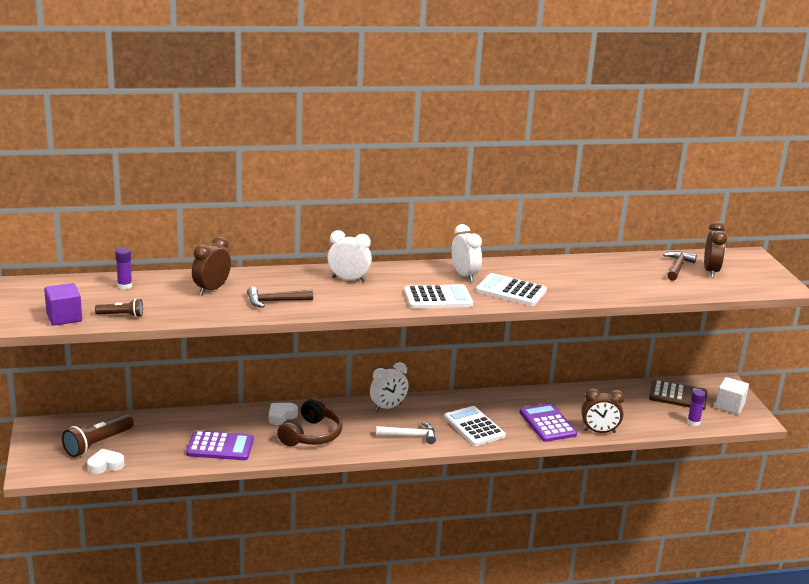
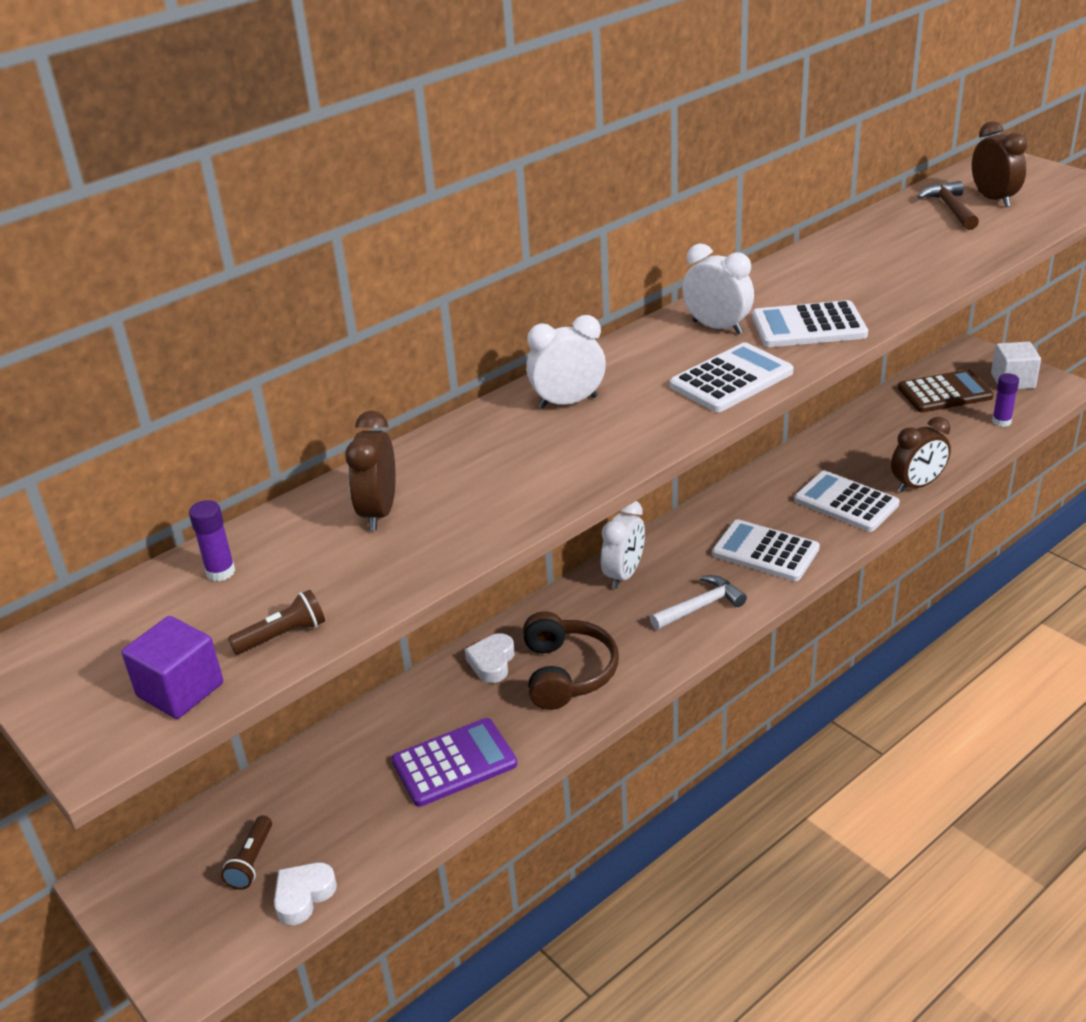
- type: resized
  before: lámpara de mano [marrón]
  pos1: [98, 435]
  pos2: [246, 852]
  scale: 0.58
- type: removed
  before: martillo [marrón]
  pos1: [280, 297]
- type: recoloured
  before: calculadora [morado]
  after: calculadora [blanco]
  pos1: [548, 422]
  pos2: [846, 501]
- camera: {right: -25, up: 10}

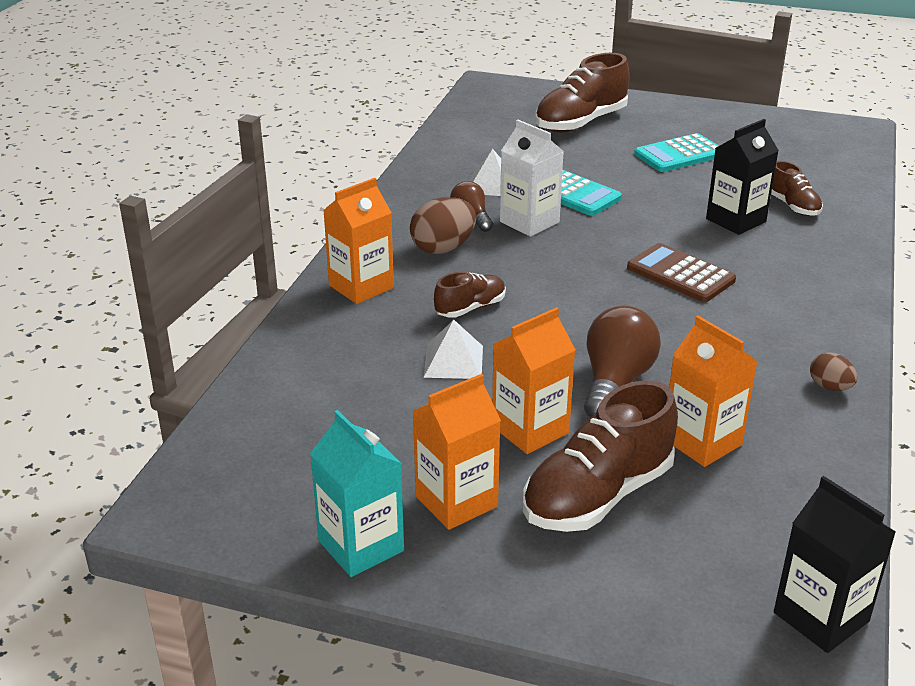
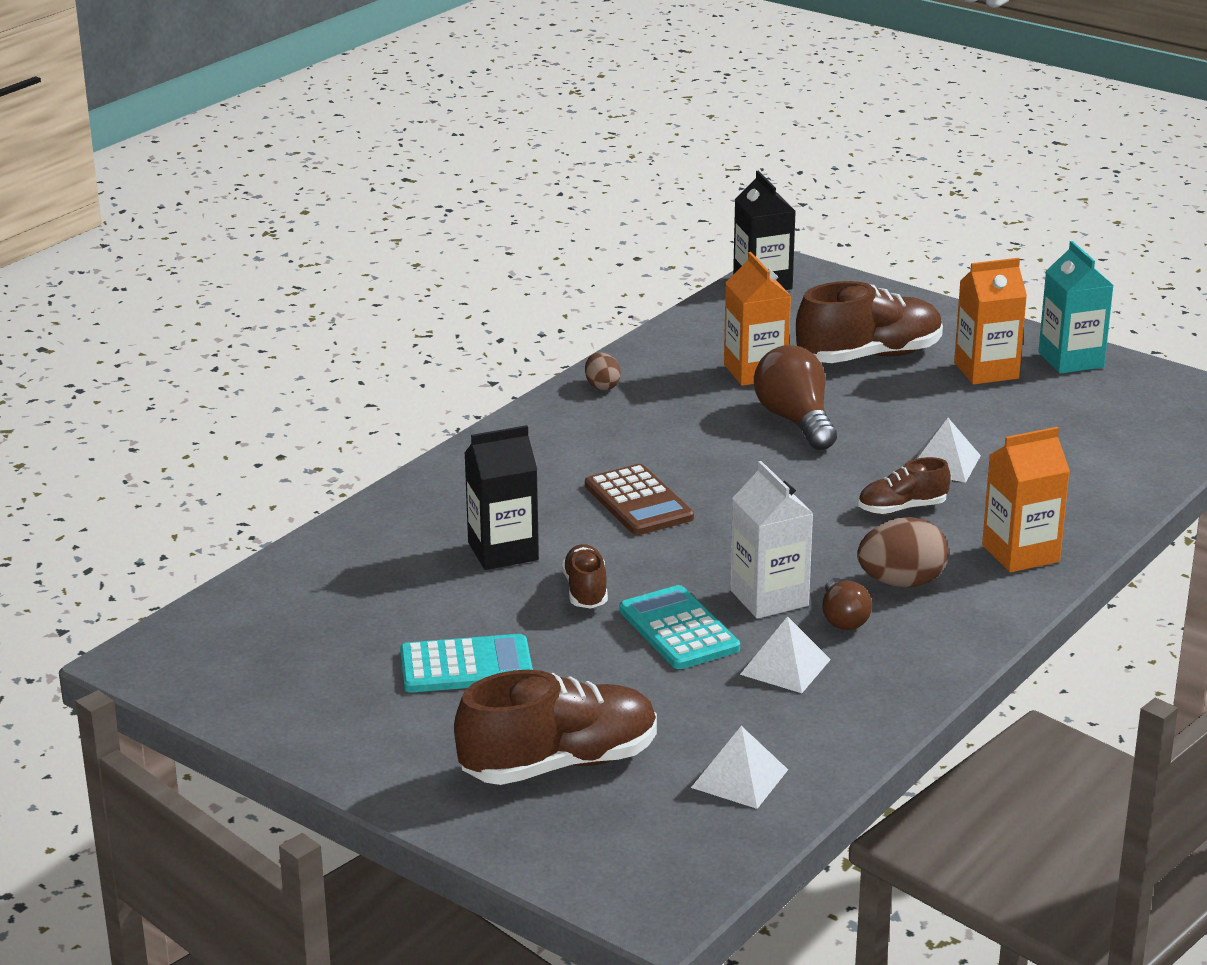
- type: removed
  before: cartón de leche [naranja]
  pos1: [533, 380]
- type: turned
  before: bombilla [marrón]
  pos1: [622, 362]
  pos2: [795, 397]
  turn: 120
- type: moved
  before: zapato [marrón]
  pos1: [797, 188]
  pos2: [585, 576]
- type: added
  after: pirámide [blanco]
  pos2: [739, 767]
- camera: {right: -160, up: -5}

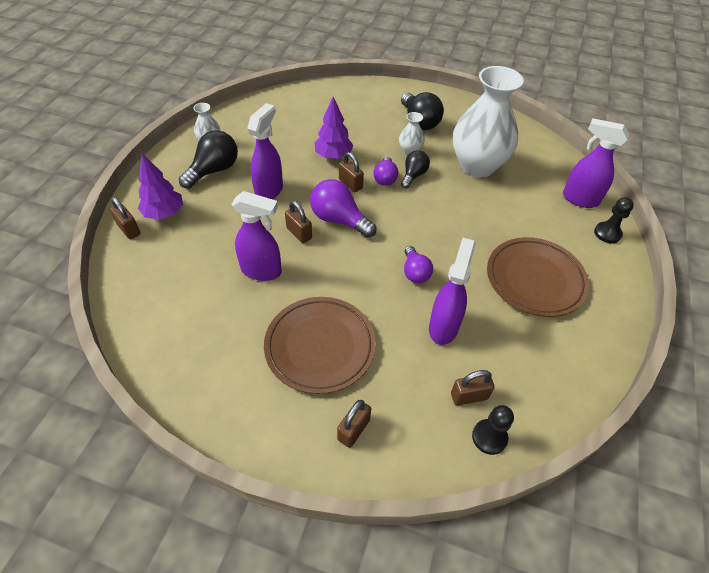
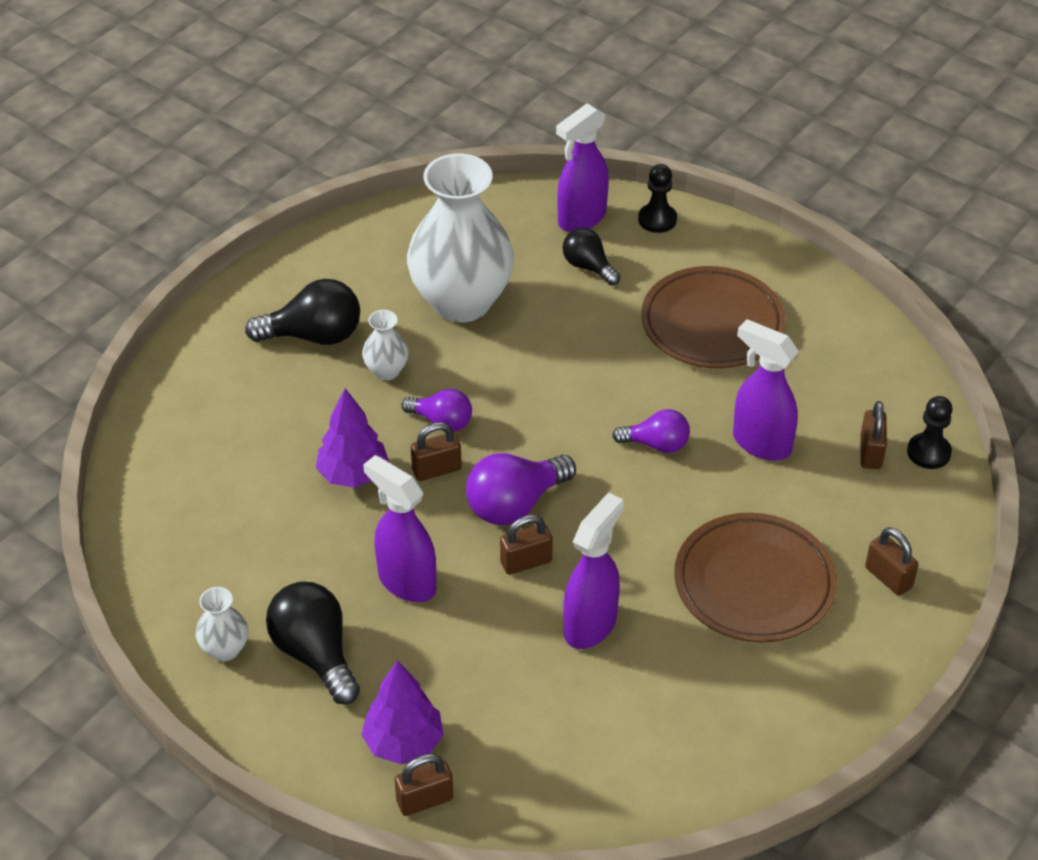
- type: moved
  before: bombilla [negro]
  pos1: [415, 169]
  pos2: [591, 256]
- camera: {right: -70, up: -5}

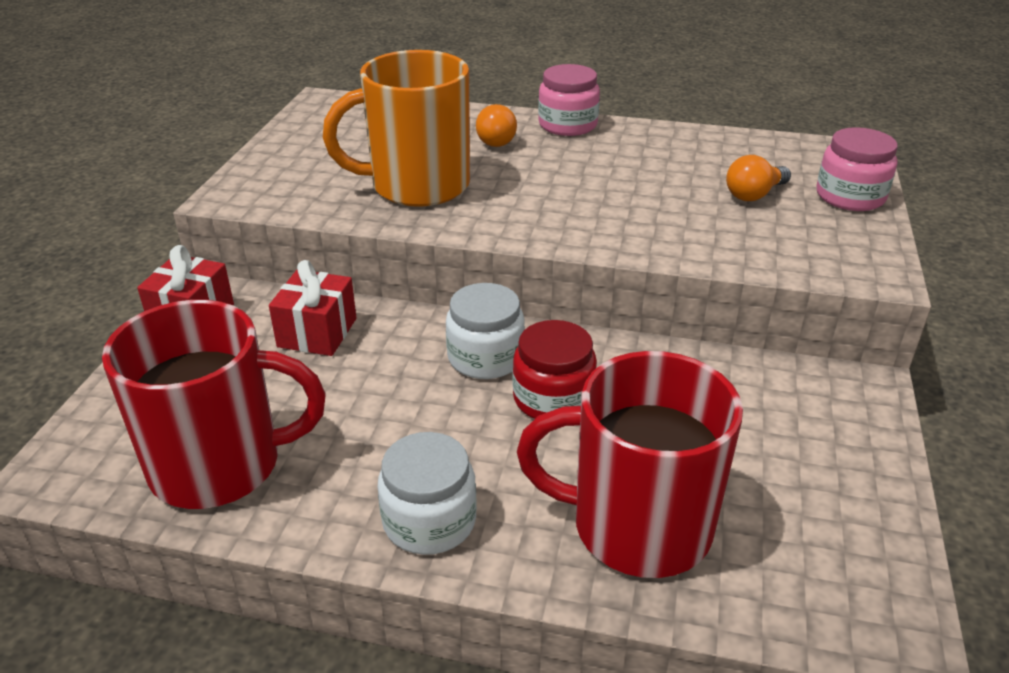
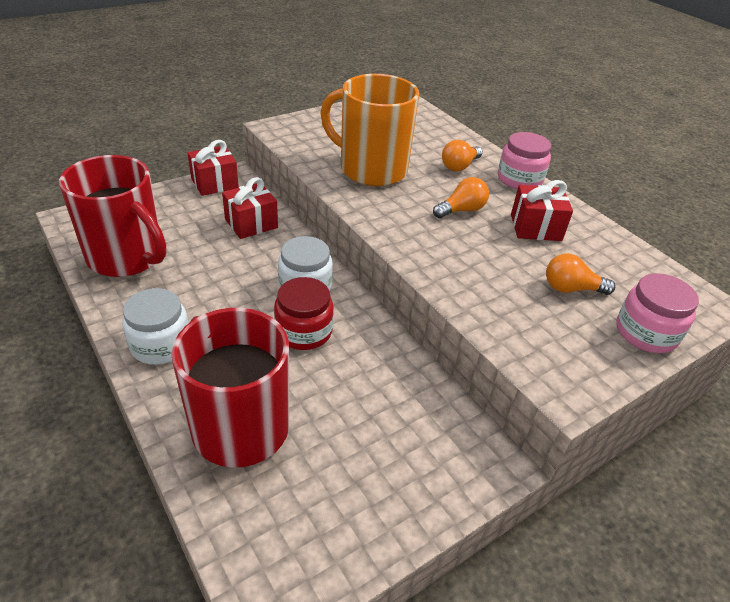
- type: added
  after: bombilla [naranja]
  pos2: [461, 197]
- type: added
  after: regalo [rojo]
  pos2: [542, 210]
- camera: {right: 40, up: 5}

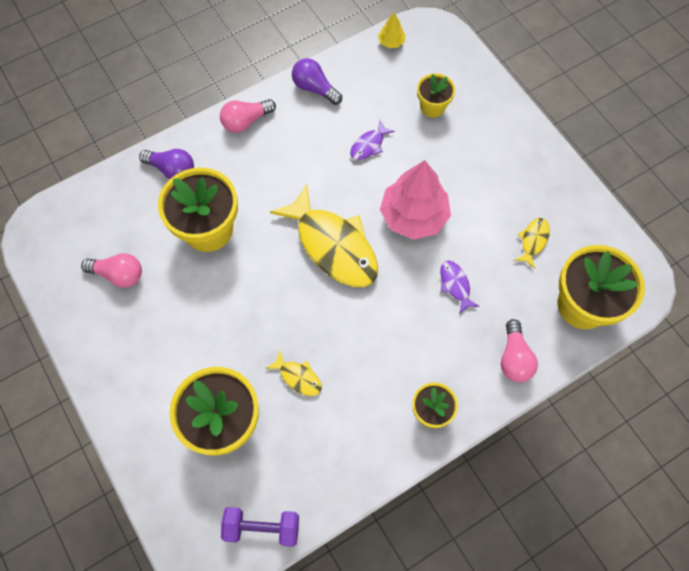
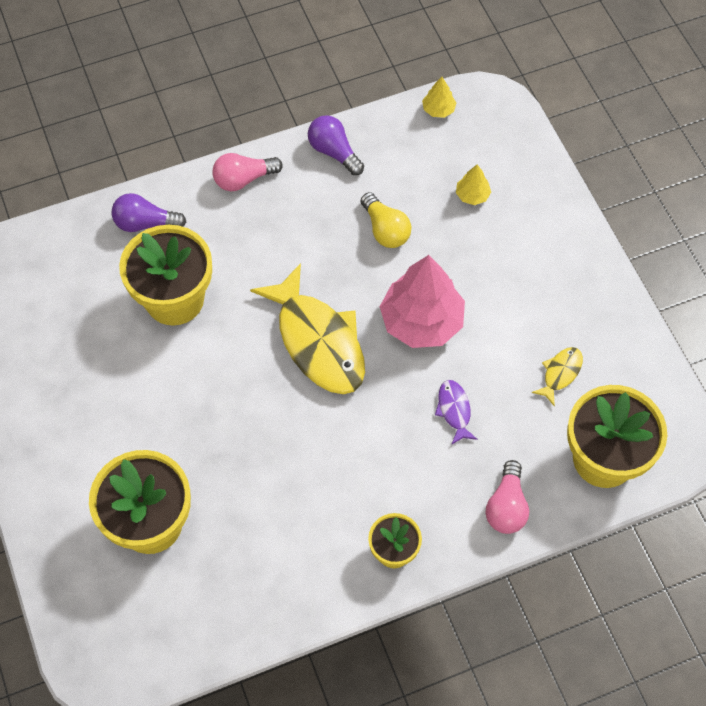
- type: removed
  before: bombilla [rosa]
  pos1: [111, 270]
- type: turned
  before: bombilla [morado]
  pos1: [166, 164]
  pos2: [149, 212]
  turn: 150
- type: removed
  before: mancuerna [morado]
  pos1: [260, 527]
- type: removed
  before: pez [amarillo]
  pos1: [294, 373]
- type: replaced
  before: pez [morado]
  after: bombilla [amarillo]
  pos1: [372, 140]
  pos2: [386, 220]
- type: replaced
  before: maceta [amarillo]
  after: árbol [amarillo]
  pos1: [436, 95]
  pos2: [473, 184]
- camera: {right: 10, up: -5}

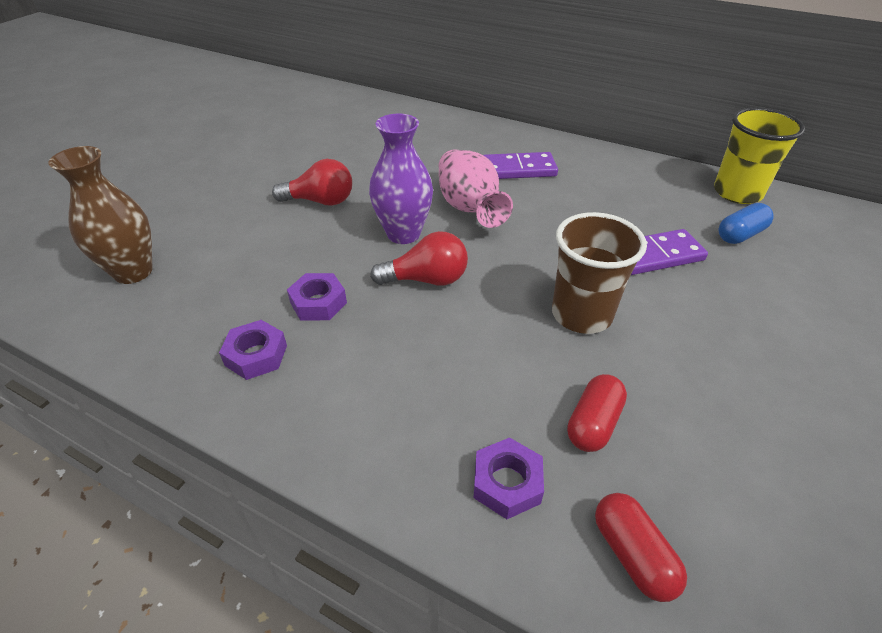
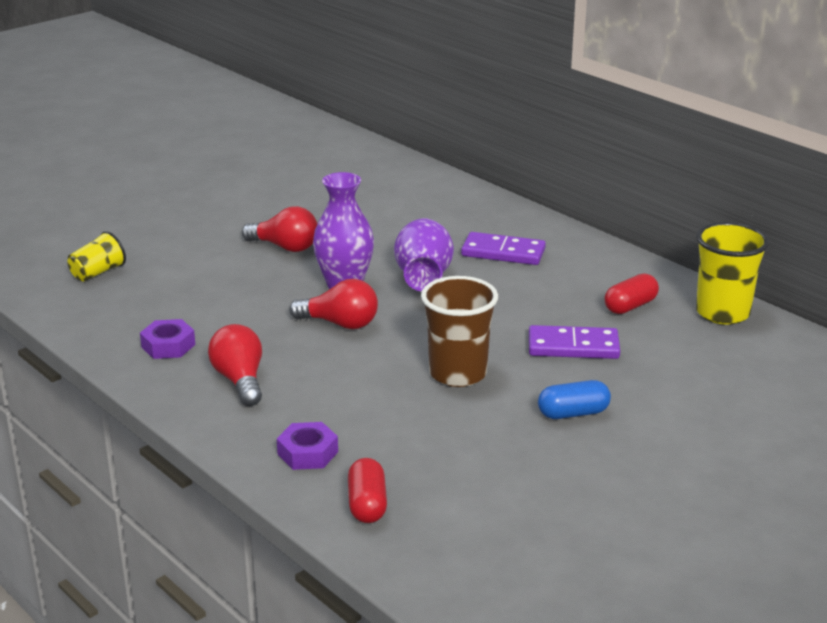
- type: replaced
  before: florero [marrón]
  after: vaso [amarillo]
  pos1: [100, 215]
  pos2: [96, 256]
- type: removed
  before: tuerca [morado]
  pos1: [317, 296]
- type: recoloured
  before: florero [rosa]
  after: florero [morado]
  pos1: [476, 188]
  pos2: [424, 255]
- type: moved
  before: cápsula [rojo]
  pos1: [597, 413]
  pos2: [632, 293]
- type: moved
  before: cápsula [azul]
  pos1: [746, 223]
  pos2: [574, 399]
- type: added
  after: bombilla [rojo]
  pos2: [235, 365]
- camera: {right: 20, up: -15}

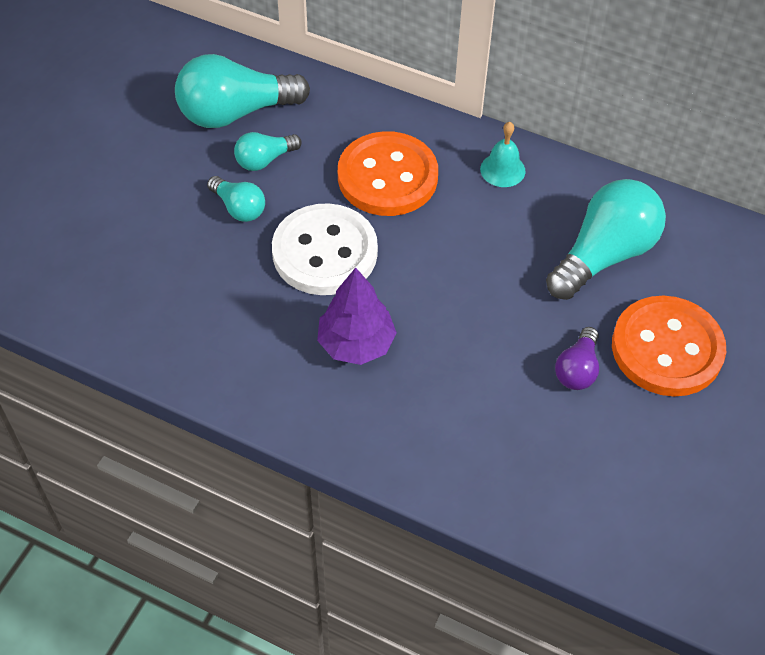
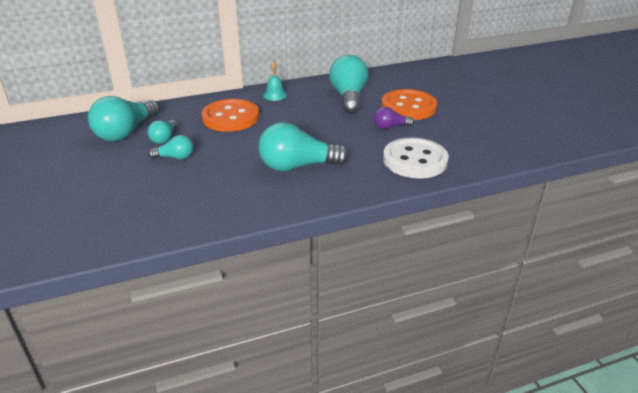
- type: moved
  before: botón [blanco]
  pos1: [325, 249]
  pos2: [416, 157]
- type: replaced
  before: árbol [morado]
  after: bombilla [turquesa]
  pos1: [357, 316]
  pos2: [303, 146]
- type: turned
  before: bombilla [morado]
  pos1: [577, 358]
  pos2: [394, 118]
  turn: 105
- camera: {right: -45, up: -20}

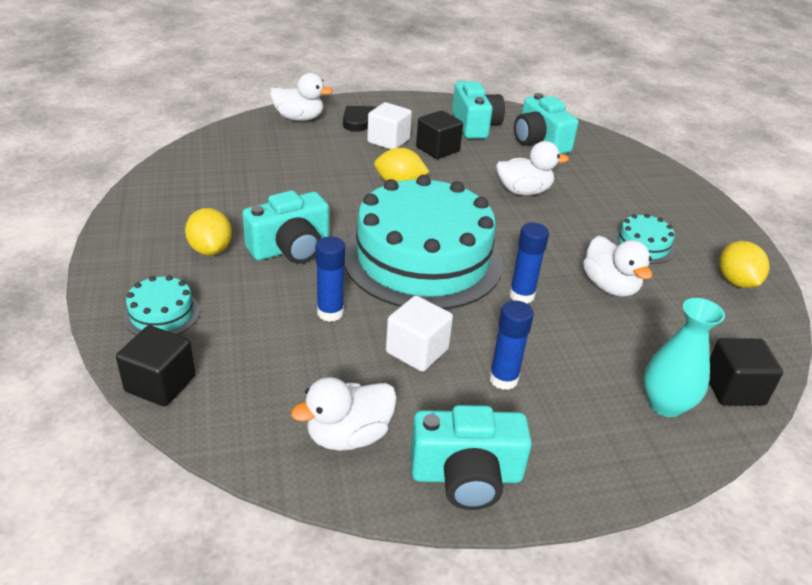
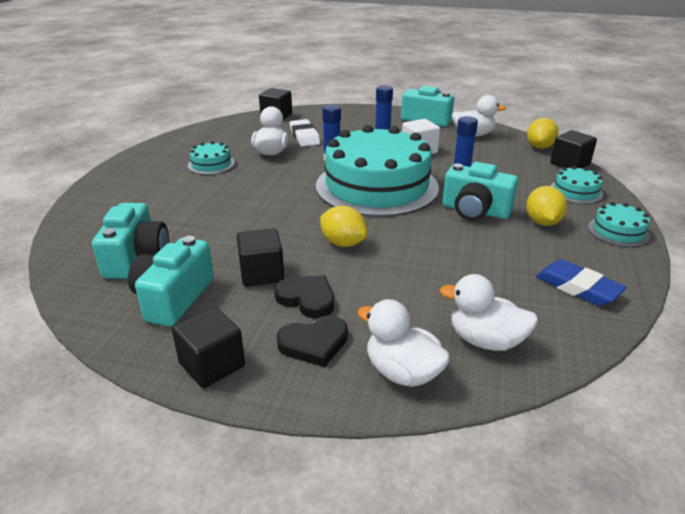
- type: turned
  before: cámara [turquesa]
  pos1: [285, 227]
  pos2: [480, 191]
  turn: -150
- type: replaced
  before: cubo [blanco]
  after: corazón [negro]
  pos1: [389, 125]
  pos2: [304, 296]
- type: moved
  before: pato [blanco]
  pos1: [532, 168]
  pos2: [489, 312]
- type: removed
  before: florero [turquesa]
  pos1: [684, 357]
- type: moved
  before: limón [amarillo]
  pos1: [744, 264]
  pos2: [543, 133]
- type: added
  after: cubo [negro]
  pos2: [208, 347]
- type: added
  after: goma de borrar [blanco]
  pos2: [305, 133]
- type: added
  after: goma de borrar [azul]
  pos2: [581, 282]
- type: added
  after: tarta [turquesa]
  pos2: [619, 224]
- camera: {right: -150, up: -5}

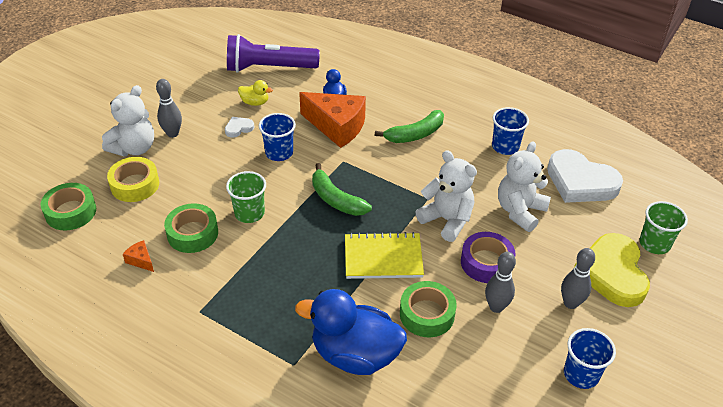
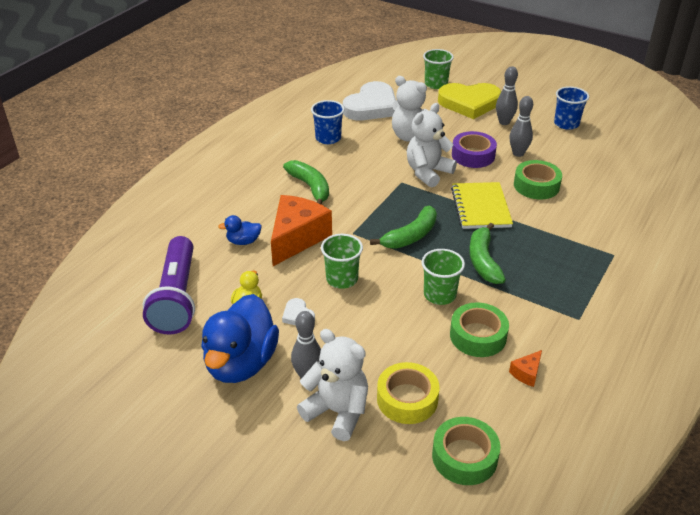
- type: recoloured
  before: vaso [azul]
  after: vaso [verde]
  pos1: [277, 137]
  pos2: [342, 261]
- type: moved
  before: pato [azul]
  pos1: [351, 332]
  pos2: [240, 338]
- type: added
  after: plátano [verde]
  pos2: [487, 253]
- camera: {right: -90, up: -5}

